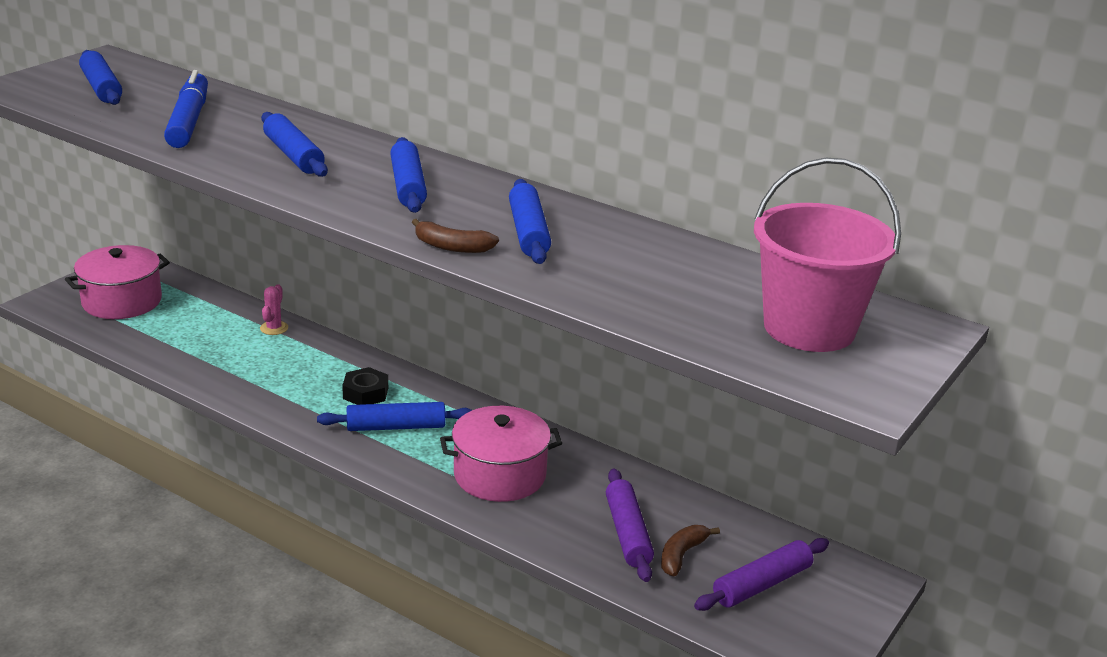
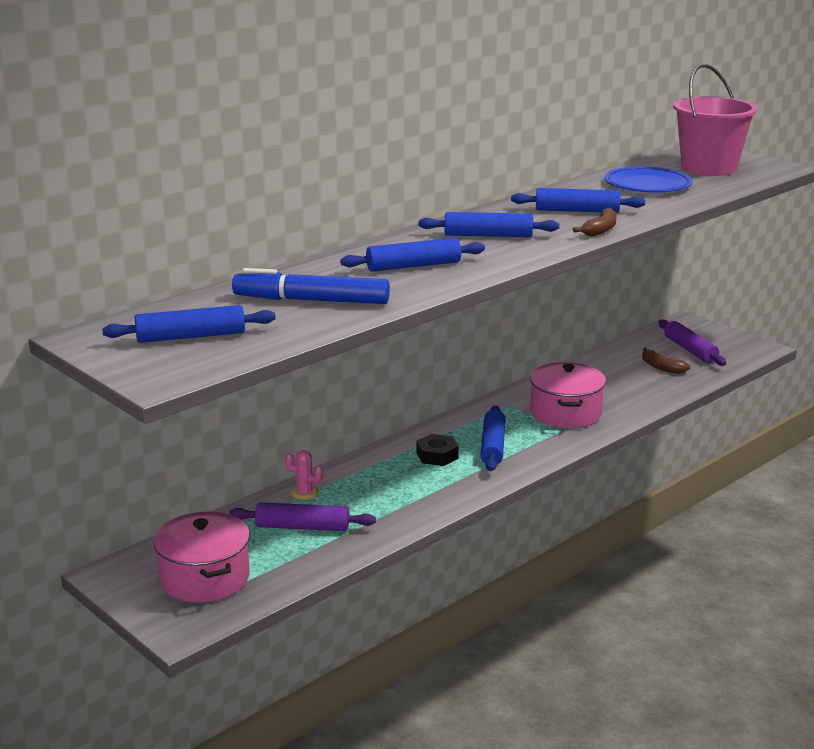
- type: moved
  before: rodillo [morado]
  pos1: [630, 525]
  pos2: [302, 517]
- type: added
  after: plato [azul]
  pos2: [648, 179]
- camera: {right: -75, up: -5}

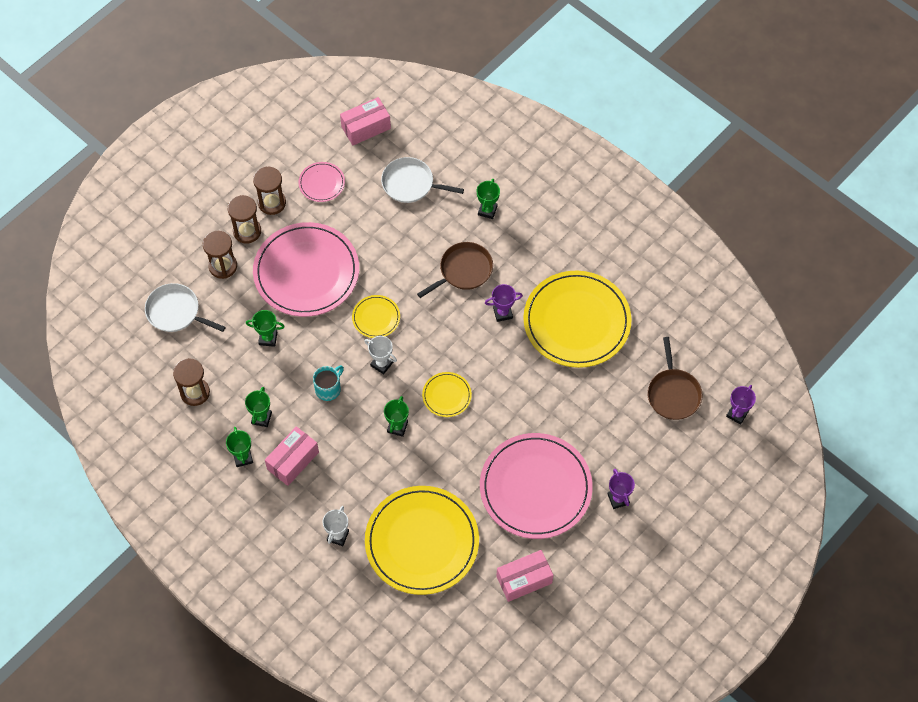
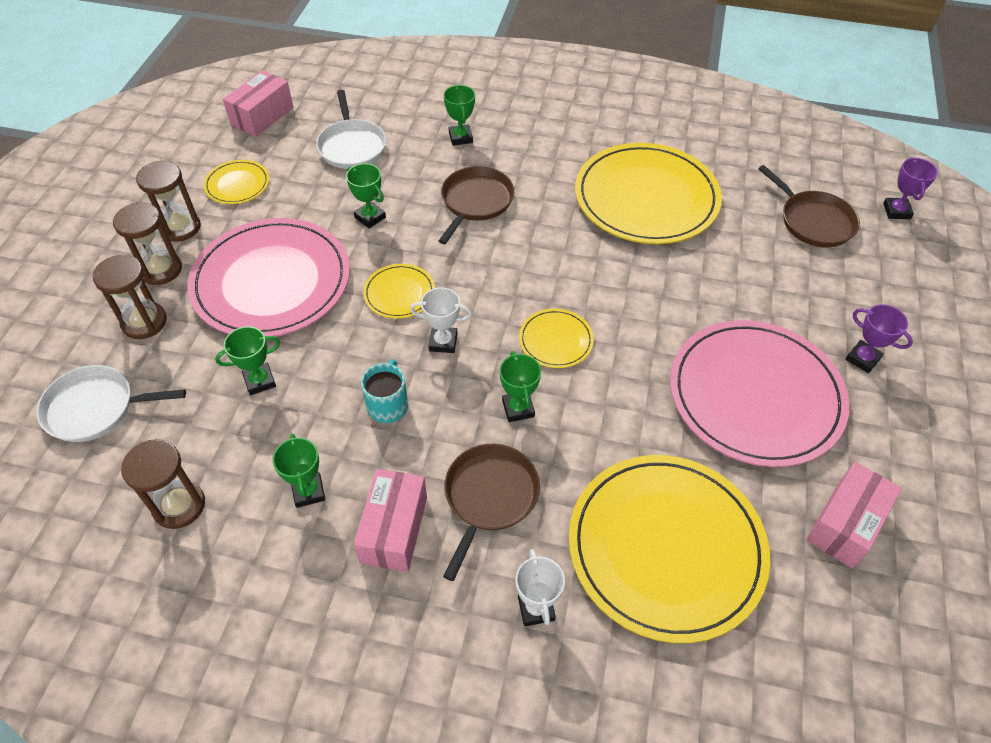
- type: moved
  before: trofeo [verde]
  pos1: [239, 447]
  pos2: [366, 195]
- type: recoloured
  before: plato [rosa]
  after: plato [amarillo]
  pos1: [322, 182]
  pos2: [236, 182]
- type: turned
  before: sartén [blanco]
  pos1: [422, 180]
  pos2: [351, 129]
  turn: -90
- type: removed
  before: trofeo [morado]
  pos1: [504, 303]
- type: added
  after: sartén [marrón]
  pos2: [491, 512]
- camera: {right: -30, up: -10}

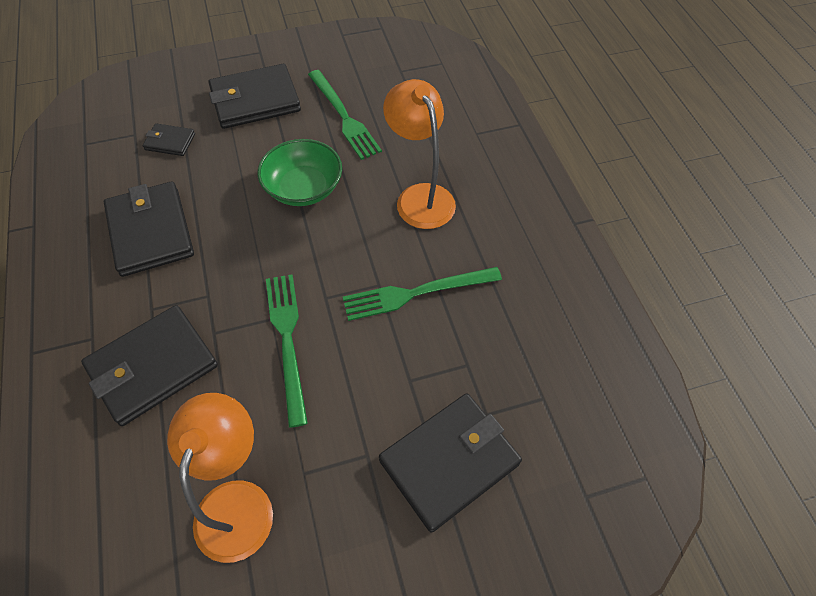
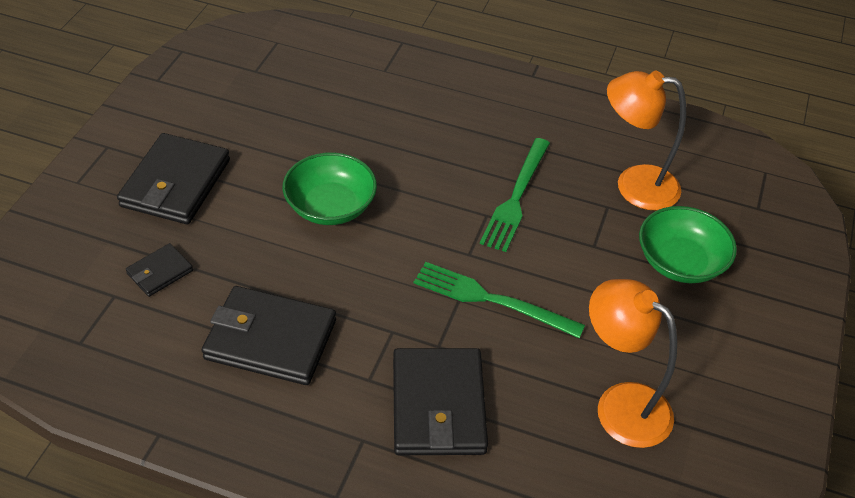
- type: removed
  before: tenedor [verde]
  pos1: [345, 115]
- type: replaced
  before: cartera [negro]
  after: cuenco [verde]
  pos1: [450, 462]
  pos2: [688, 244]
- type: moved
  before: lámpara [naranja]
  pos1: [419, 154]
  pos2: [646, 140]
- camera: {right: -55, up: -10}

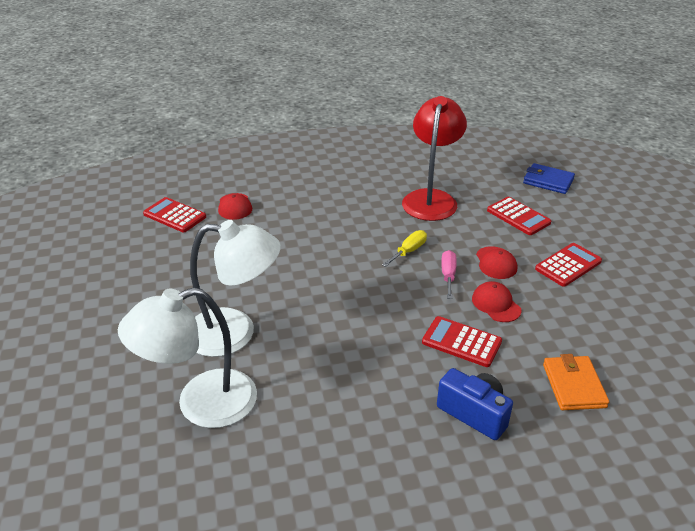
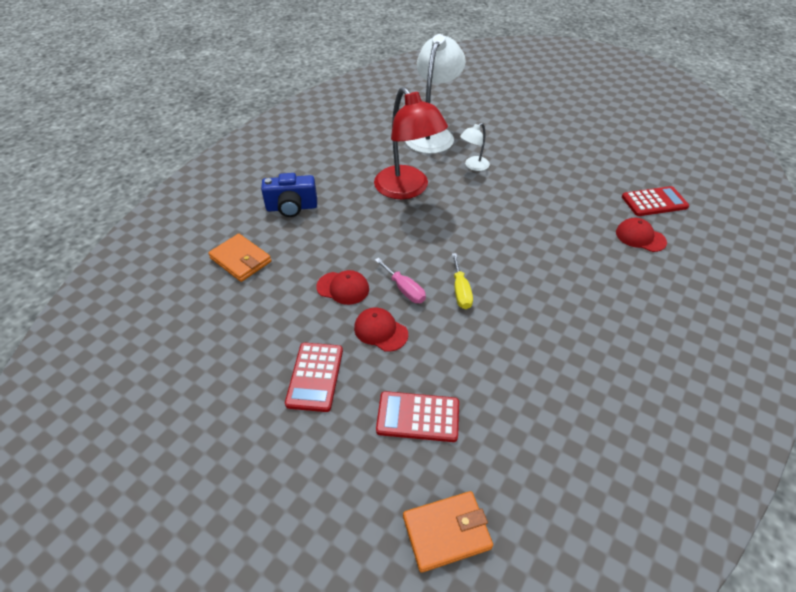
- type: resized
  before: lámpara [blanco]
  pos1: [235, 288]
  pos2: [475, 147]
  scale: 0.47
- type: moved
  before: lámpara [rojo]
  pos1: [434, 158]
  pos2: [411, 143]
- type: removed
  before: calculadora [rojo]
  pos1: [462, 341]
- type: recoloured
  before: cartera [azul]
  after: cartera [naranja]
  pos1: [549, 178]
  pos2: [448, 532]
- camera: {right: 135, up: 10}

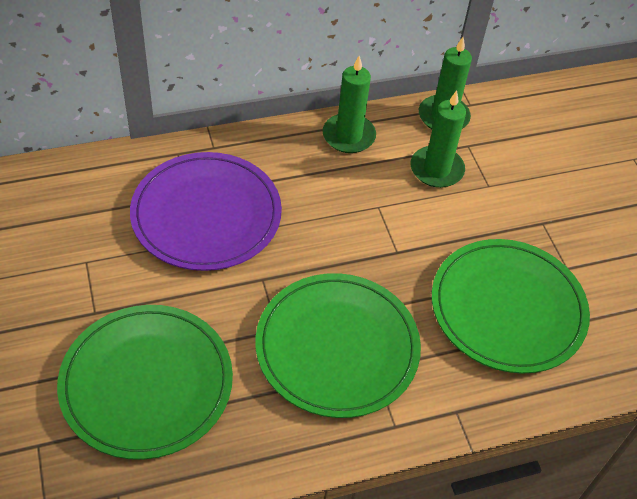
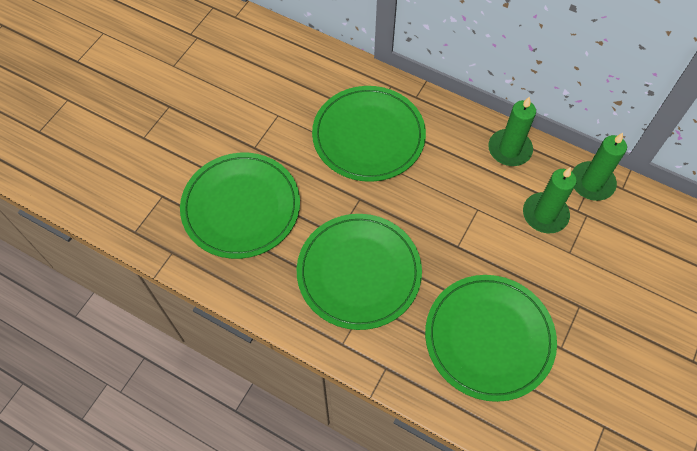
- type: recoloured
  before: plato [morado]
  after: plato [verde]
  pos1: [206, 211]
  pos2: [369, 134]
- camera: {right: 50, up: 10}

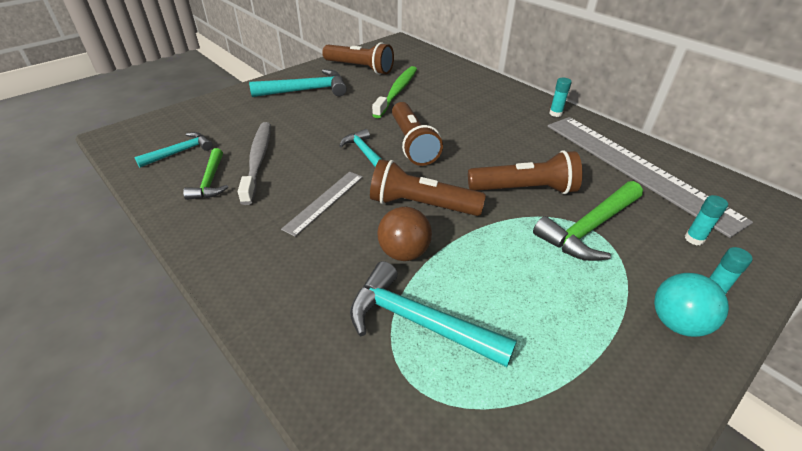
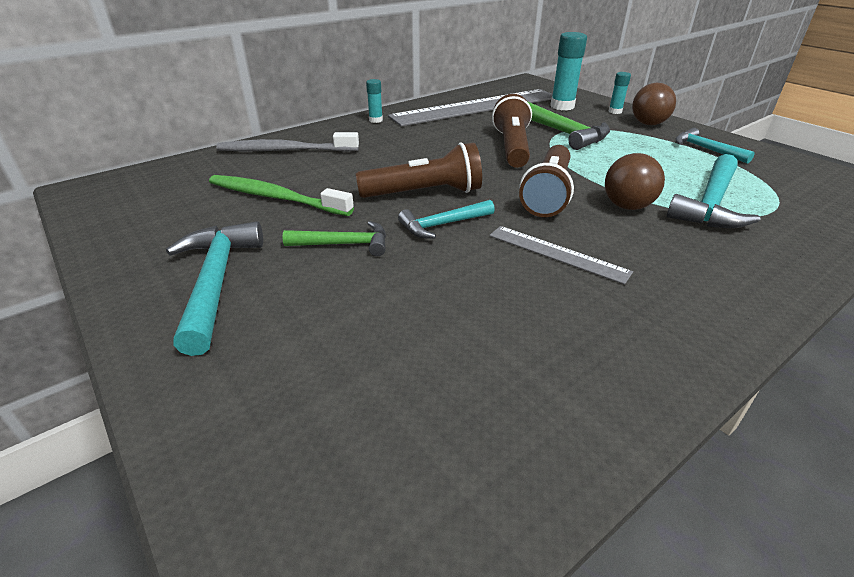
- type: moved
  before: martillo [turquesa]
  pos1: [173, 150]
  pos2: [715, 146]
- type: moved
  before: martillo [verde]
  pos1: [205, 174]
  pos2: [334, 238]
- type: moved
  before: cepillo de dientes [gris]
  pos1: [254, 163]
  pos2: [287, 142]
- type: removed
  before: lámpara de mano [marrón]
  pos1: [358, 58]
- type: recoloured
  before: pelota [turquesa]
  after: pelota [marrón]
  pos1: [691, 305]
  pos2: [654, 104]
- type: resized
  before: barra de pegamento [turquesa]
  pos1: [706, 220]
  pos2: [568, 71]
  scale: 1.85
- camera: {right: -85, up: -5}

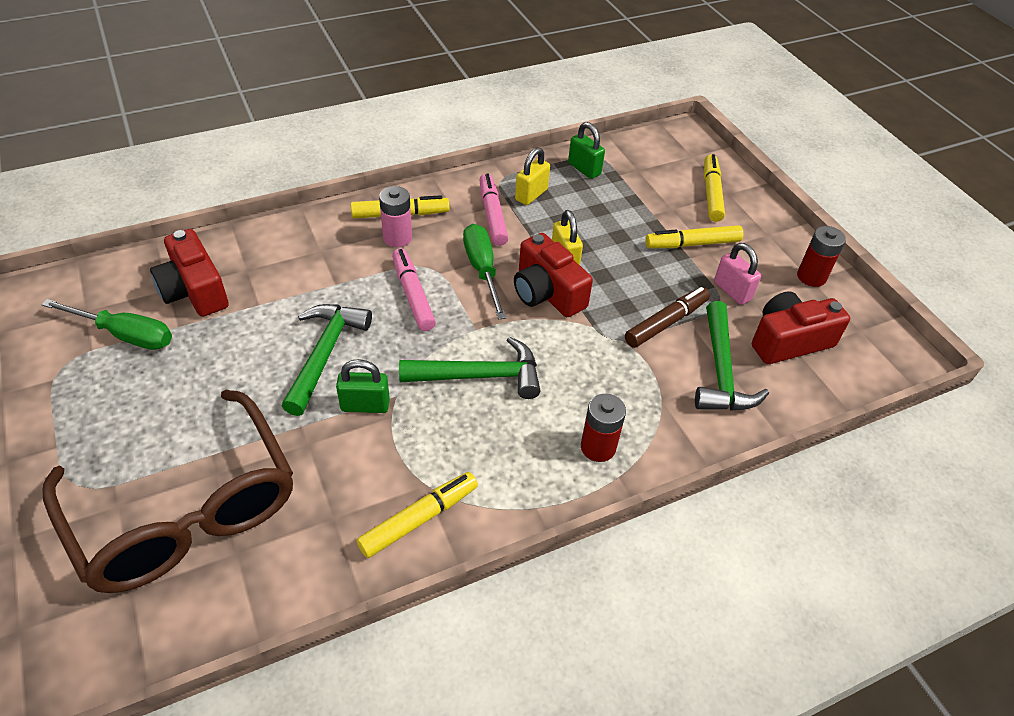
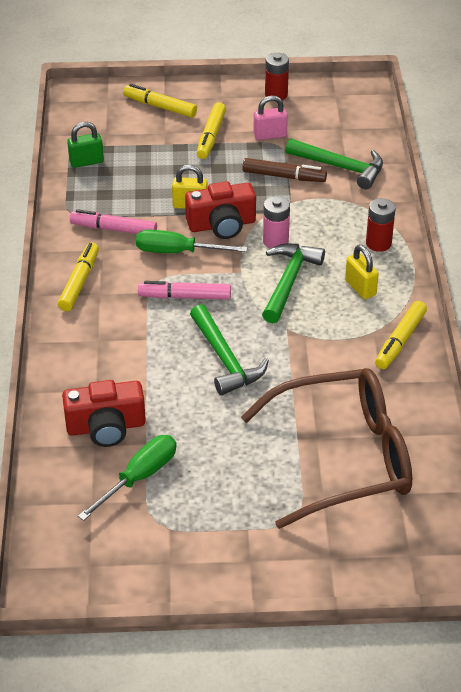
- type: turned
  before: martillo [verde]
  pos1: [327, 360]
  pos2: [229, 349]
  turn: -150
- type: removed
  before: candado [verde]
  pos1: [363, 386]
- type: turned
  before: rotulador [amarillo]
  pos1: [417, 515]
  pos2: [401, 335]
  turn: -135
- type: moved
  before: pila [rosa]
  pos1: [395, 216]
  pos2: [276, 222]
- type: moved
  before: candado [amarillo]
  pos1: [532, 176]
  pos2: [362, 272]
- type: turned
  before: rotulador [marrón]
  pos1: [667, 317]
  pos2: [284, 170]
  turn: 120
- type: removed
  before: cámara [rojo]
  pos1: [801, 327]
- camera: {right: -65, up: -5}

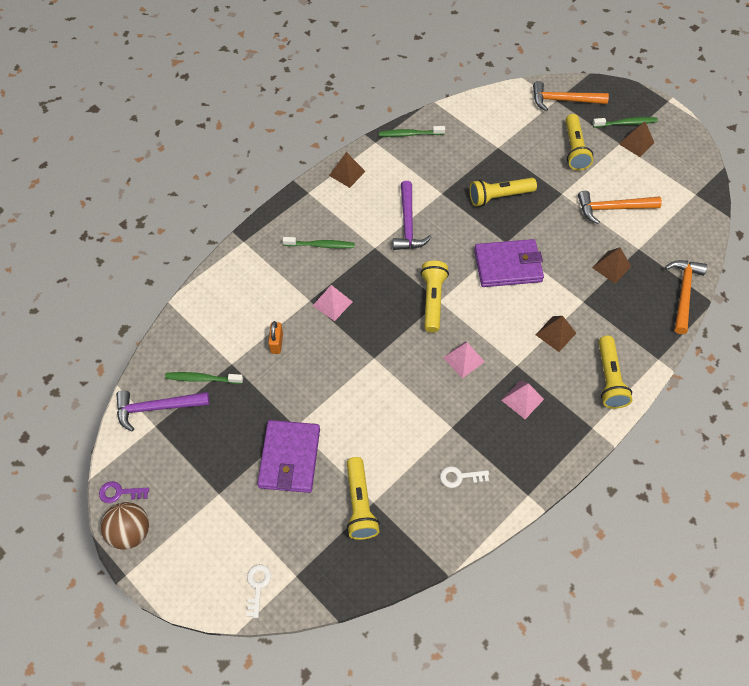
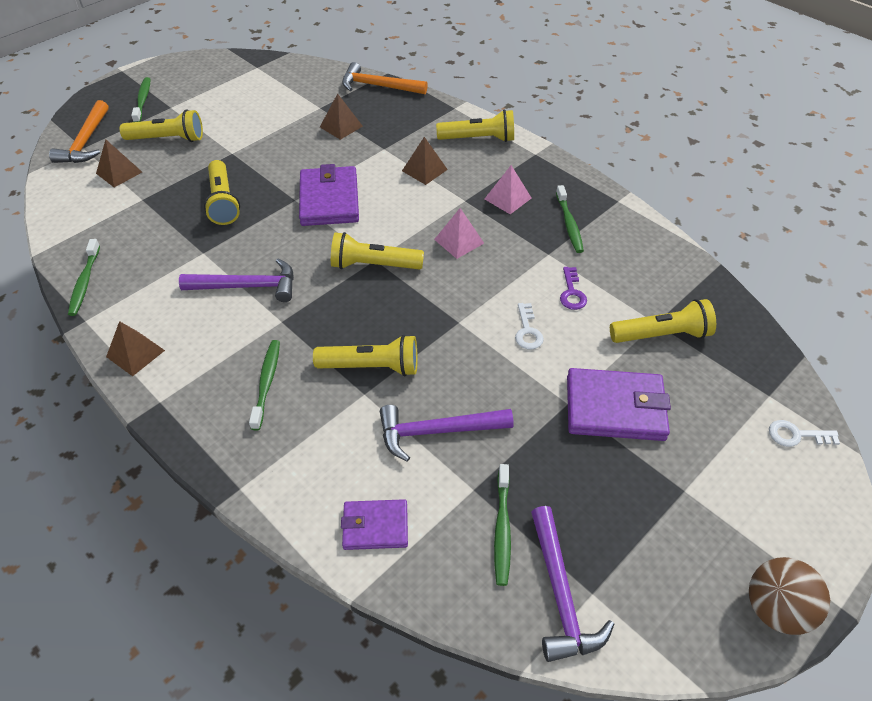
- type: moved
  before: llave [morado]
  pos1: [124, 492]
  pos2: [573, 288]
- type: replaced
  before: candado [naranja]
  after: martillo [morado]
  pos1: [275, 337]
  pos2: [447, 433]
- type: replaced
  before: pirámide [rosa]
  after: lámpara de mano [amarillo]
  pos1: [333, 303]
  pos2: [365, 355]
- type: moved
  before: llave [blanco]
  pos1: [464, 477]
  pos2: [529, 326]
- type: removed
  before: martillo [naranja]
  pos1: [620, 207]
- type: moved
  before: pirámide [marrón]
  pos1: [636, 139]
  pos2: [119, 163]
- type: added
  after: cartera [morado]
  pos2: [374, 524]
- type: added
  after: cepillo de dientes [verde]
  pos2: [570, 219]
- camera: {right: -90, up: -10}

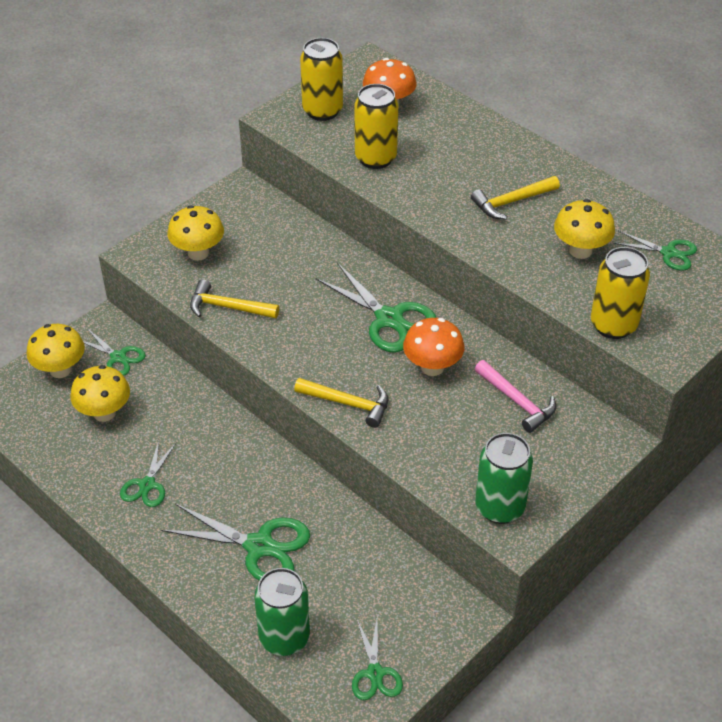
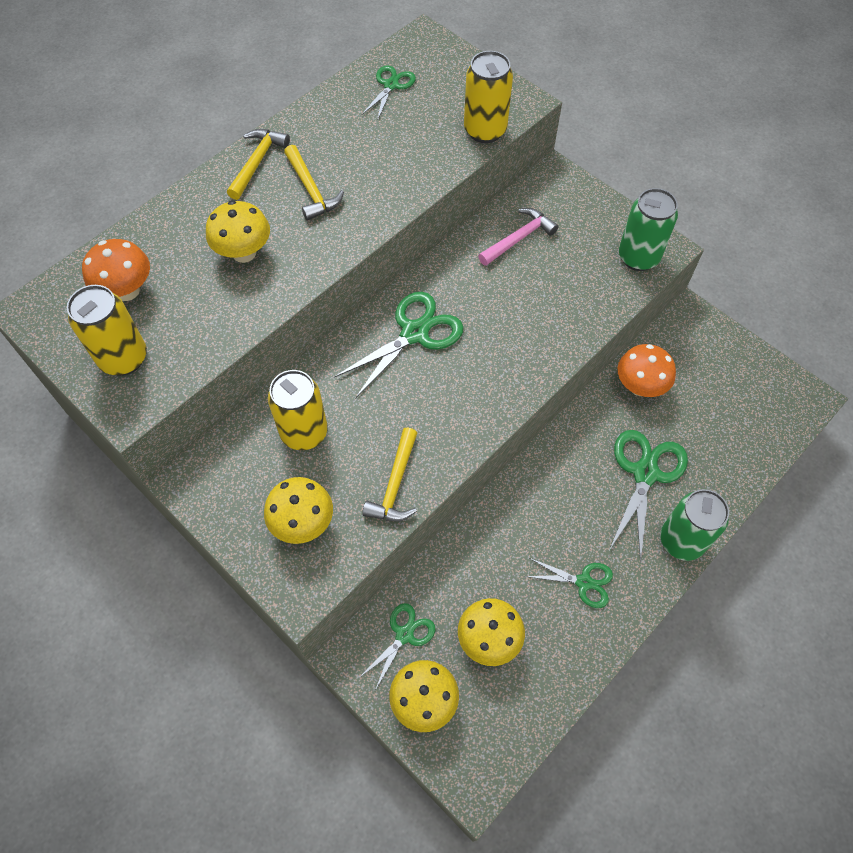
- type: moved
  before: lata [verde]
  pos1: [282, 612]
  pos2: [694, 525]
- type: moved
  before: martillo [amarillo]
  pos1: [341, 403]
  pos2: [258, 164]
- type: removed
  before: tijeras [verde]
  pos1: [377, 660]
- type: moved
  before: lata [amarillo]
  pos1: [376, 126]
  pos2: [298, 410]
- type: moved
  before: seta [naranja]
  pos1: [433, 347]
  pos2: [647, 370]
- type: moved
  before: seta [amarillo]
  pos1: [584, 229]
  pos2: [238, 231]
- camera: {right: -90, up: 15}

